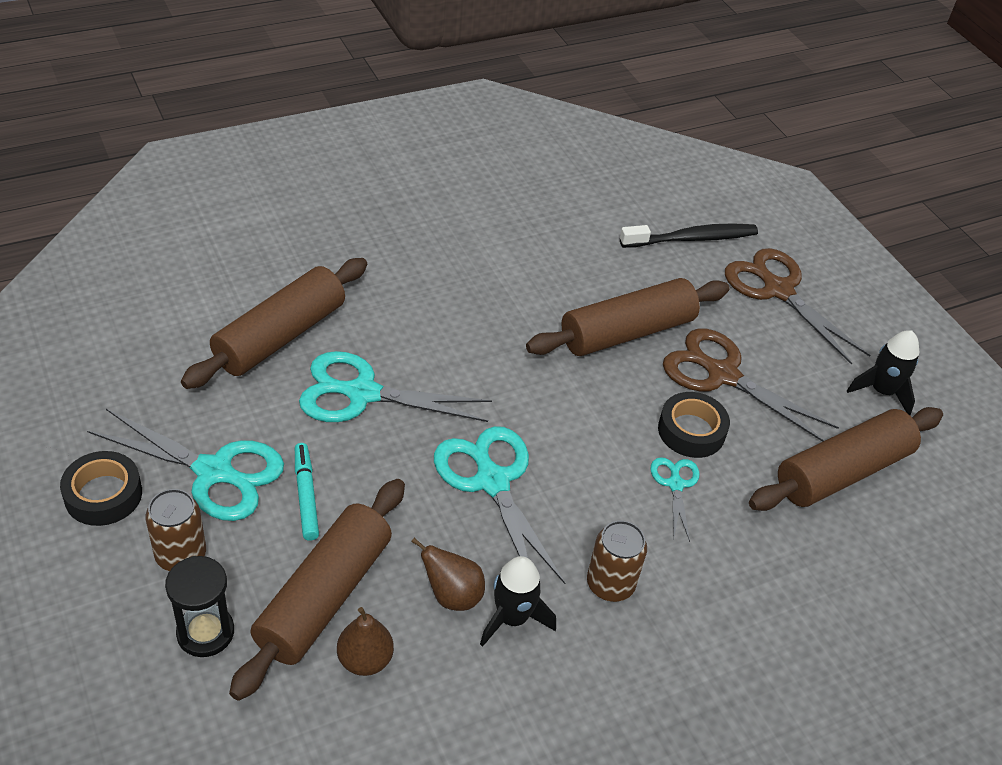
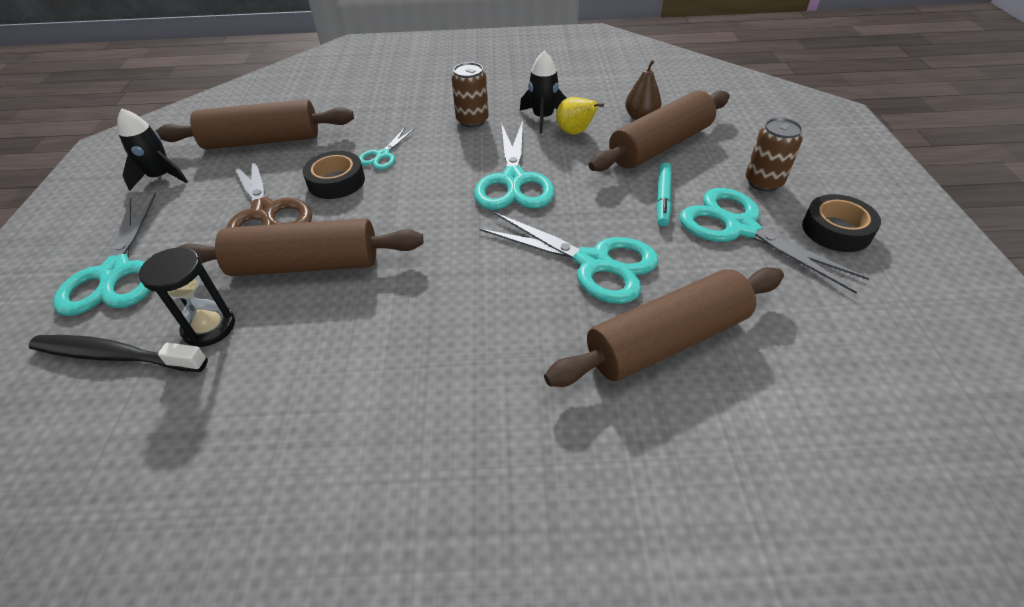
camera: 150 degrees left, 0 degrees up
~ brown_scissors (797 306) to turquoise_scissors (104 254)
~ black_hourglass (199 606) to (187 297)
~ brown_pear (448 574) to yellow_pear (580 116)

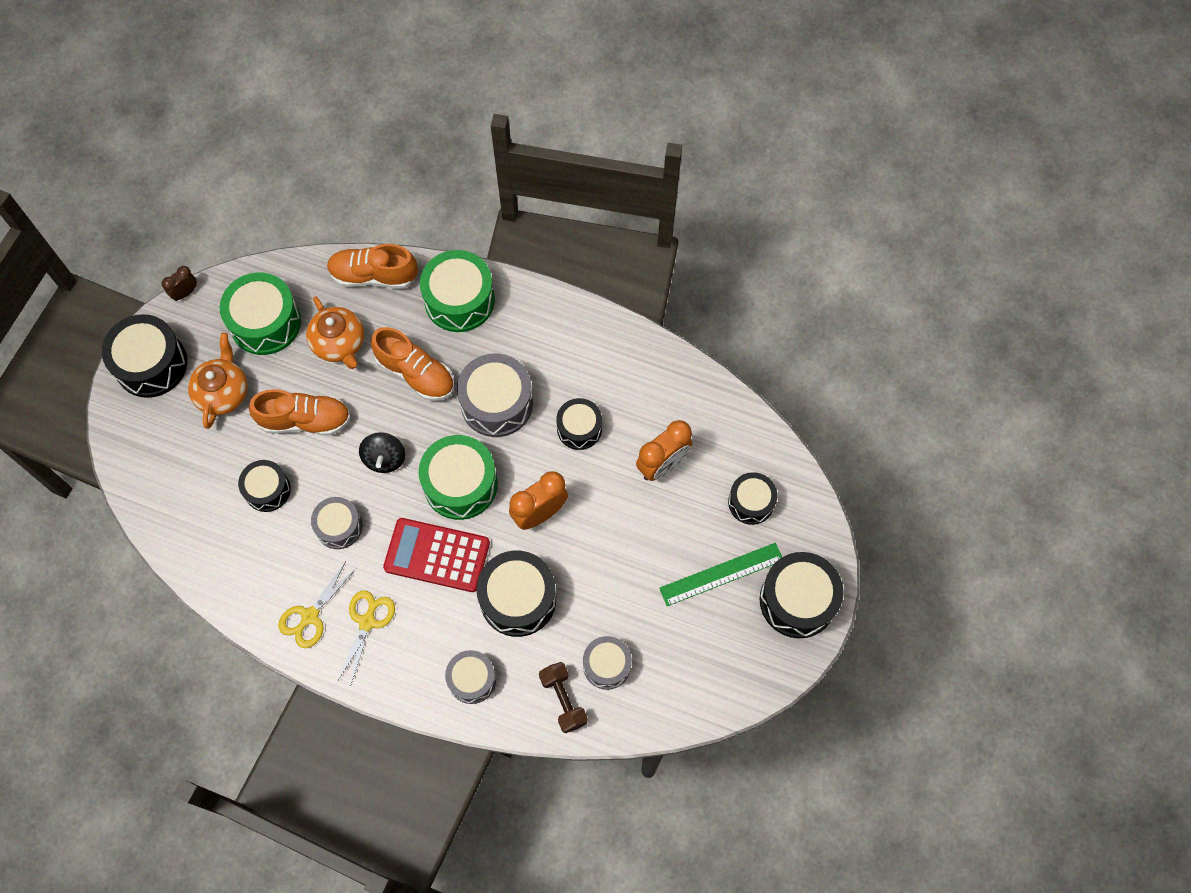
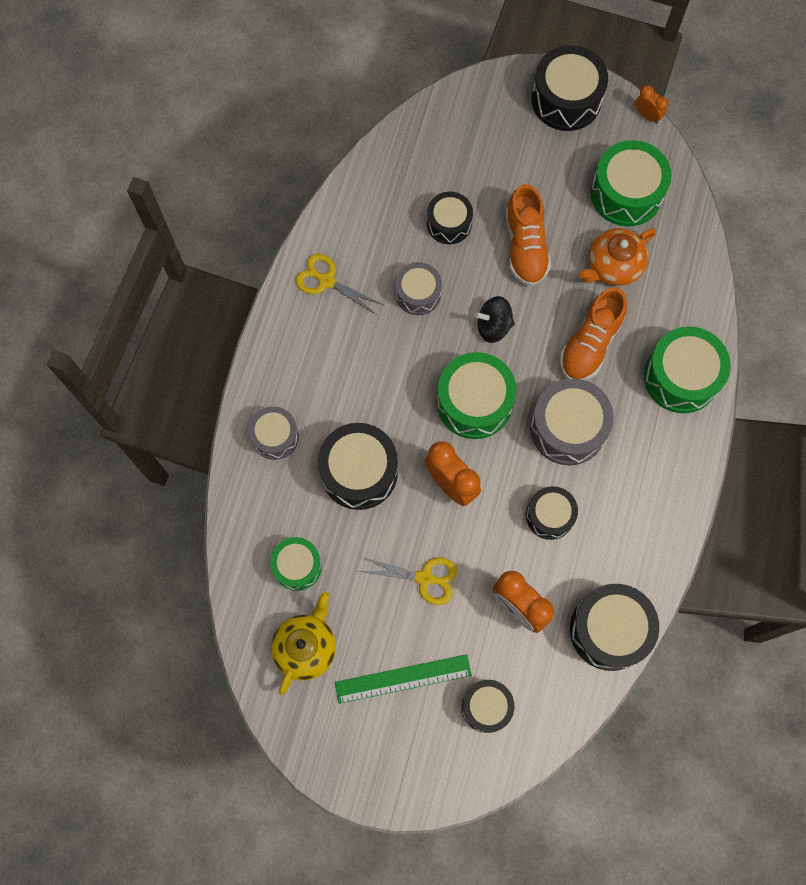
camera: 85 degrees right, 5 degrees up
~ grey_drum (607 663) to green_drum (296 564)
+ yellow_teapot (303 643)
~ green_ruler (720 574) = (403 679) 75 degrees counterclockwise
~ yellow_scissors (366 638) to (408 581)
~ black_drum (802 595) to (614 627)
~ brown_clock (179 283) to orange_clock (652 104)
- orange_teapot (218 381)
- orange_shoe (372 266)
- red_calculator (436 555)
- brown_dumbbell (563 697)

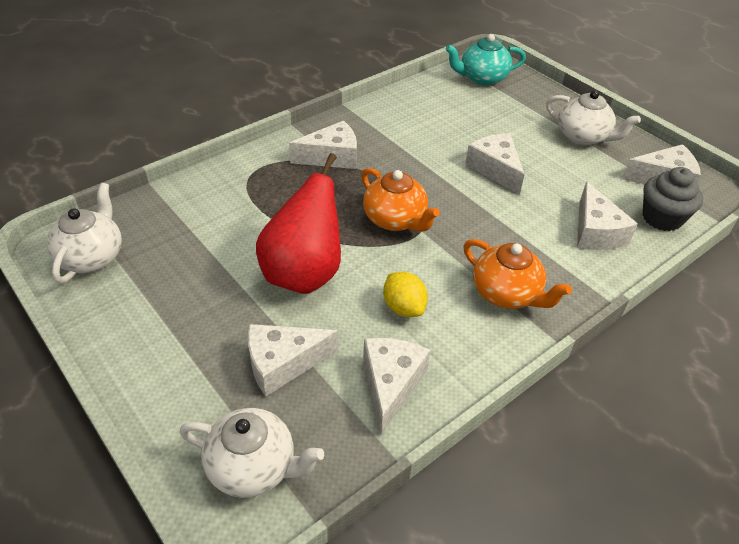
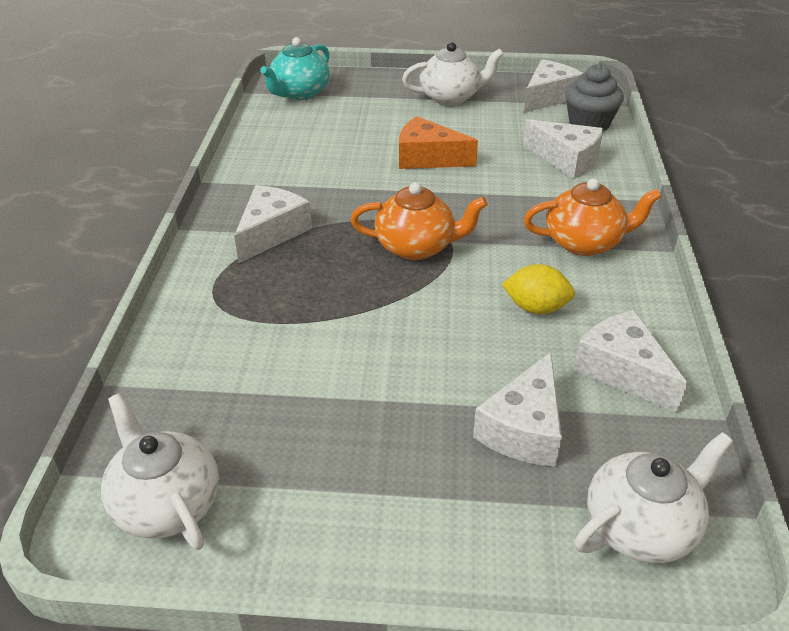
camera: 45 degrees left, 5 degrees down
~ white_cheese (495 164) to orange_cheese (438 142)
- red_pear (298 223)

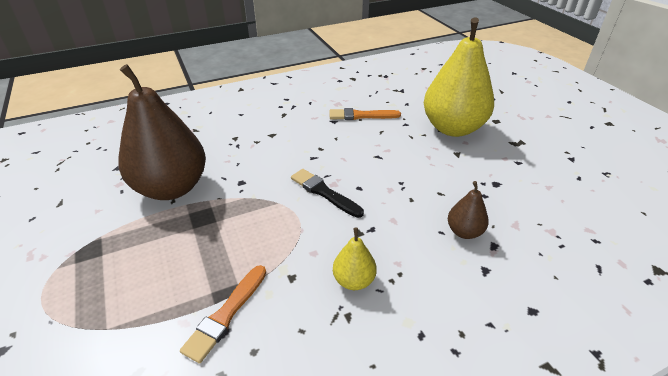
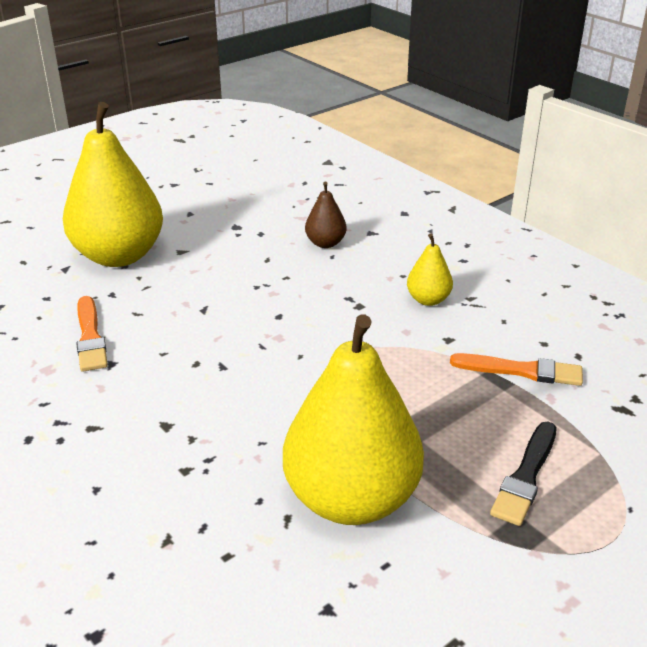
camera: 105 degrees left, 5 degrees down
~ brown_pear (162 132) to yellow_pear (353 420)
~ black_brush (327 193) to (523 473)

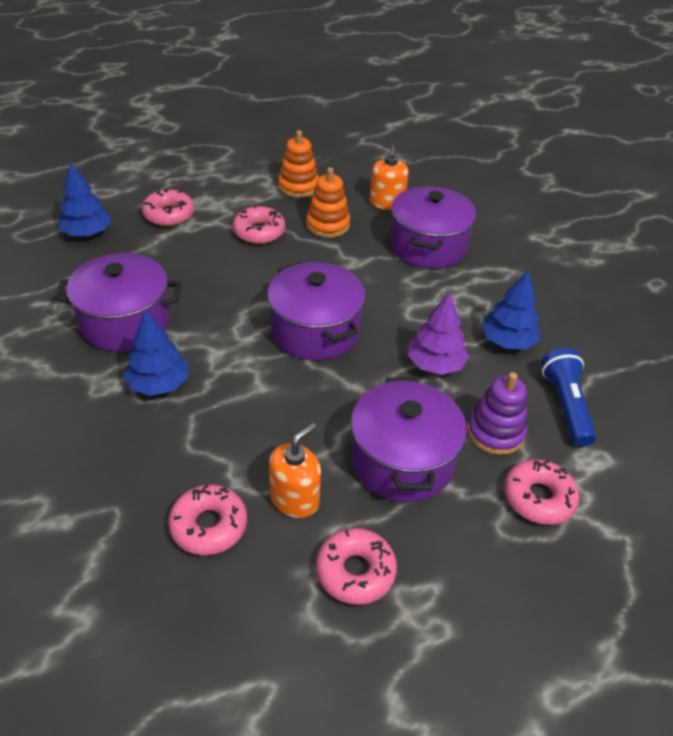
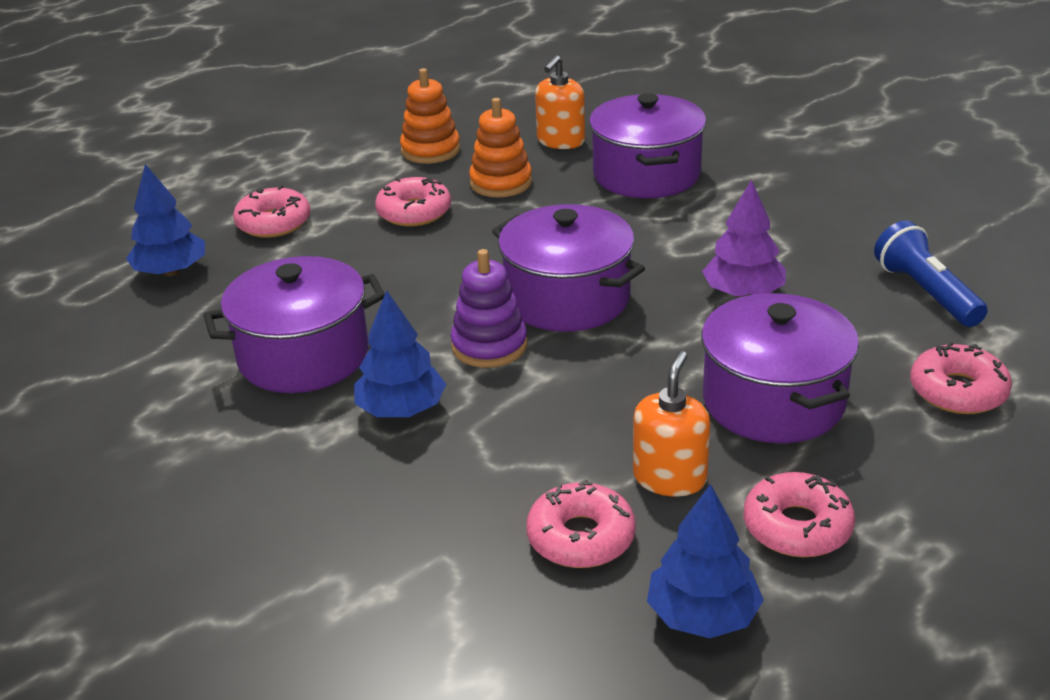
camera: 15 degrees left, 10 degrees down
~ purple_stacking_toy (497 413) to (488 308)
~ orange_soap_dispenser (389 177) = (560 102) 45 degrees clockwise
~ blue_tree (510 309) to (705 561)

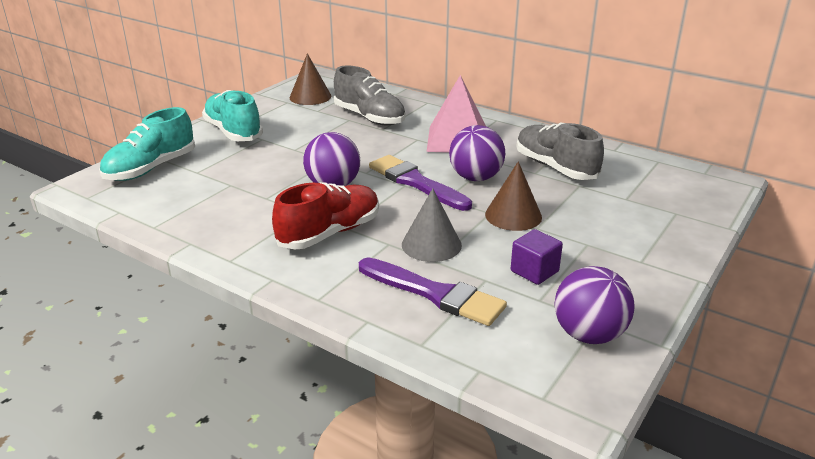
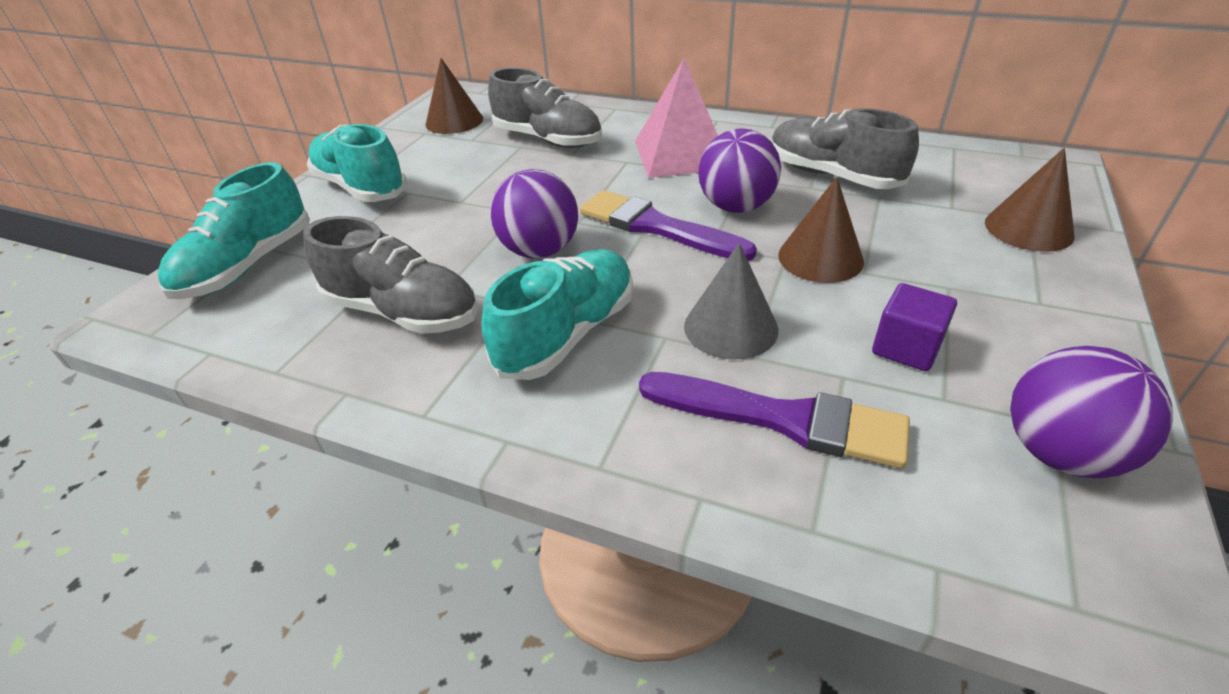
camera: 10 degrees left, 10 degrees up
+ grey_shoe (390 275)
~ red_shoe (325 215) to turquoise_shoe (557 314)
+ brown_cone (1029 200)

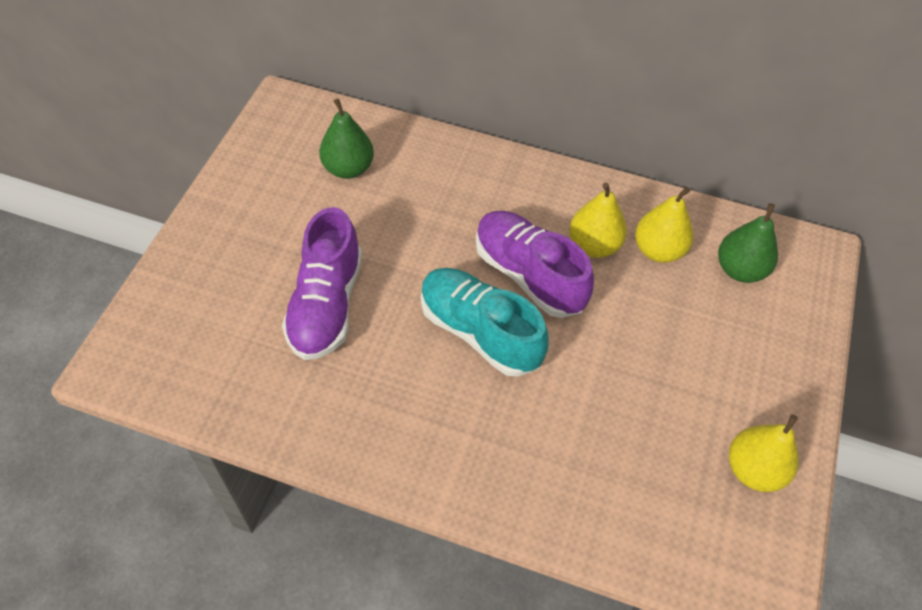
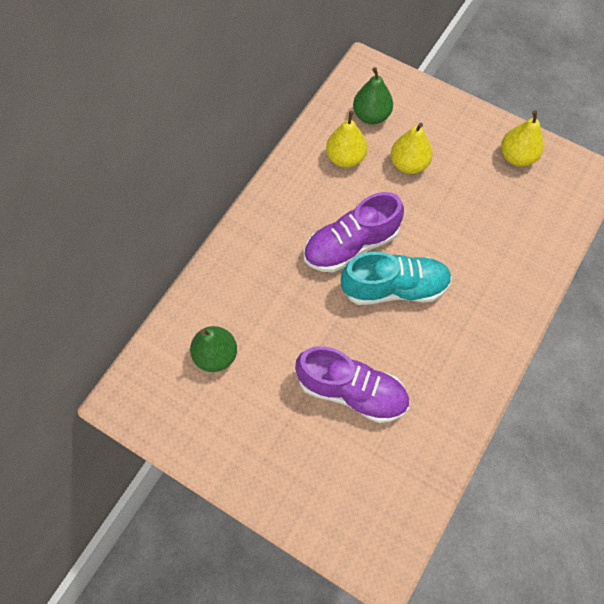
camera: 75 degrees left, 10 degrees up
~ turquoise_shoe (485 322) = (396 278) 150 degrees counterclockwise
~ yellow_pear (598 220) to (412 148)

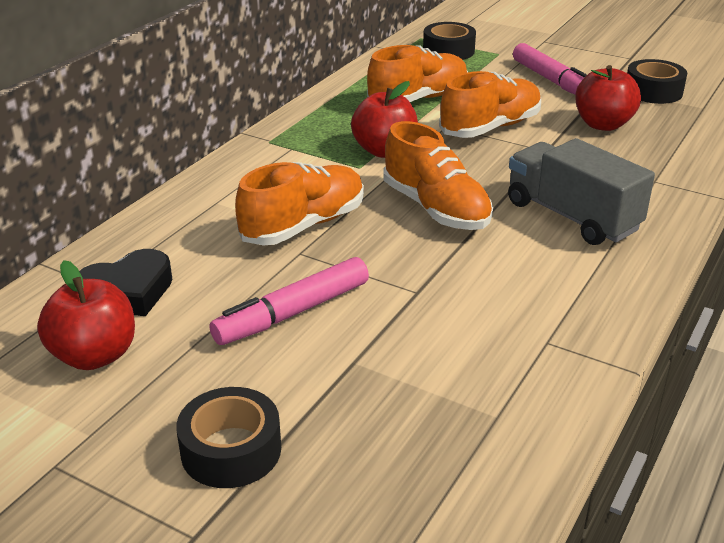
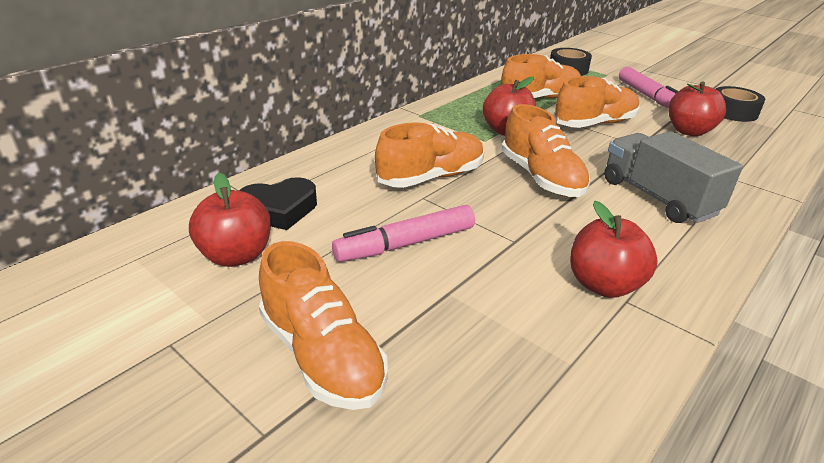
camera: 10 degrees right, 0 degrees up
~ black_tape (228 437) to orange_shoe (323 325)
+ red_apple (614 249)

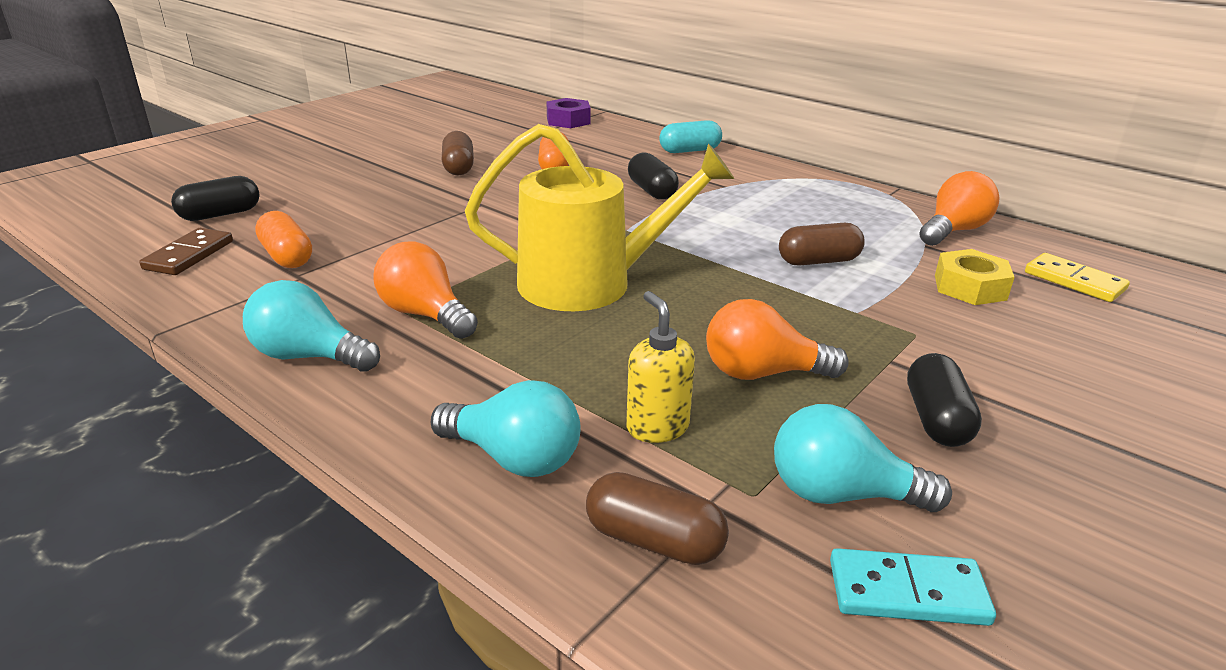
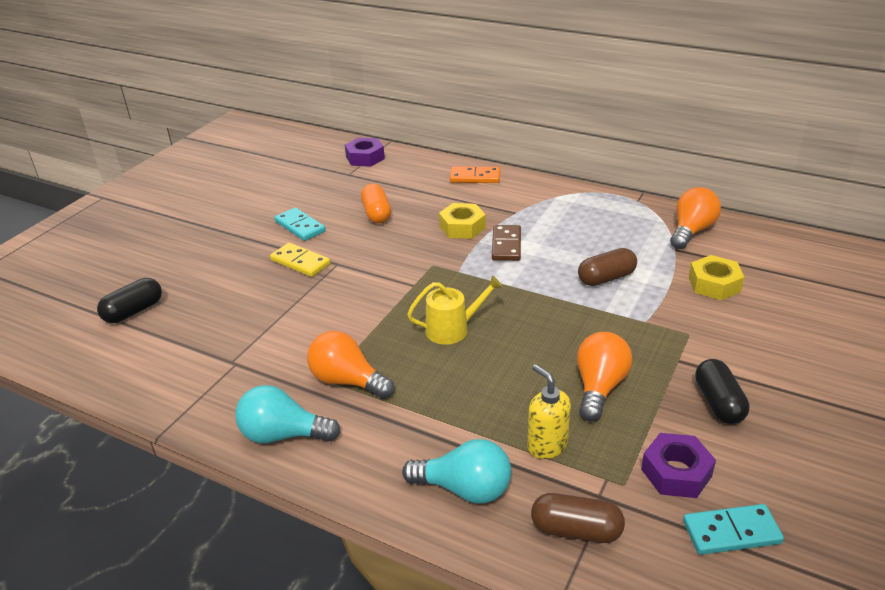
camera: 10 degrees left, 5 degrees up
~ yellow_domino (1077 277) to (300 260)
~ brown_capsule (458 153) to turquoise_domino (300 224)
~ yellow_watering_can (599 217) = (455 310) x0.52
~ black_capsule (653 176) to yellow_nut (462 221)
~ turquoise_capsule (690 136) to orange_domino (475 175)
~ brown_domino (186 251) to (506 243)
~ orange_light_bulb (777 339) = (604 377) 120 degrees clockwise
~ turquoise_light_bulb (863 458) to purple_nut (678 465)
- orange_capsule (283 239)

